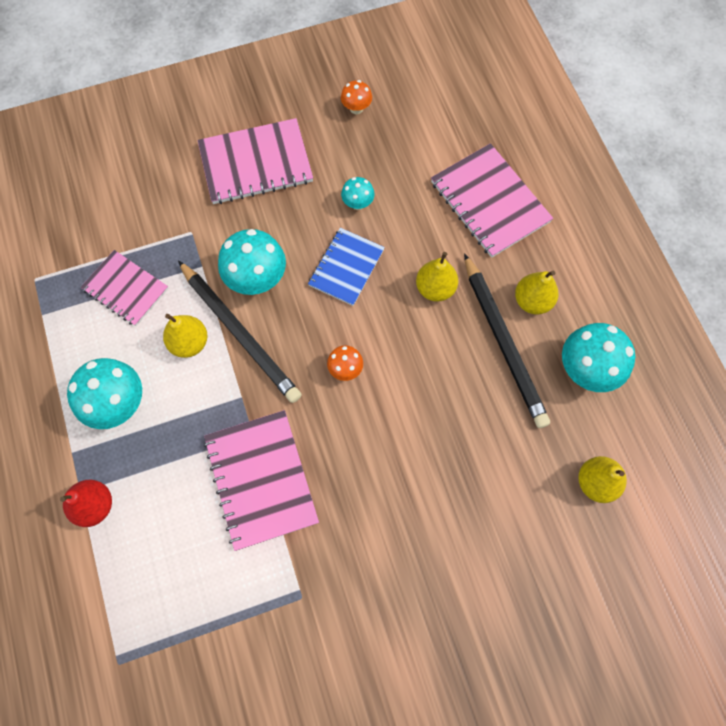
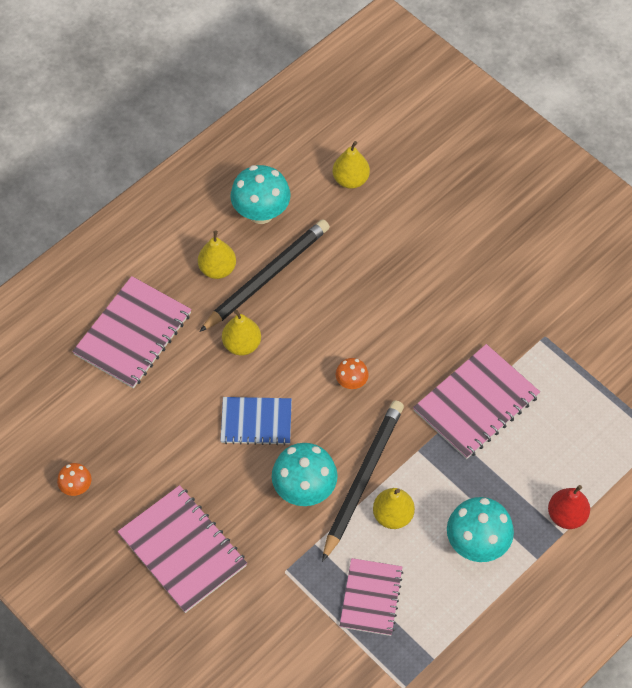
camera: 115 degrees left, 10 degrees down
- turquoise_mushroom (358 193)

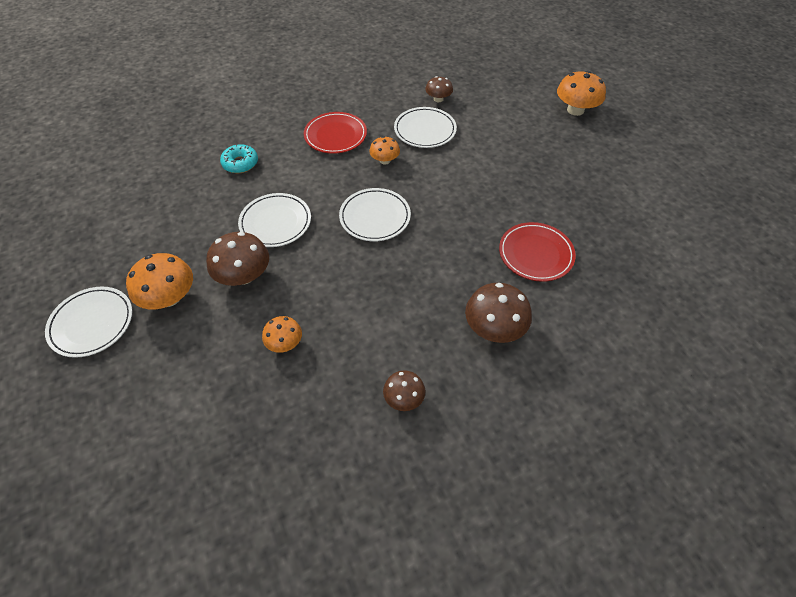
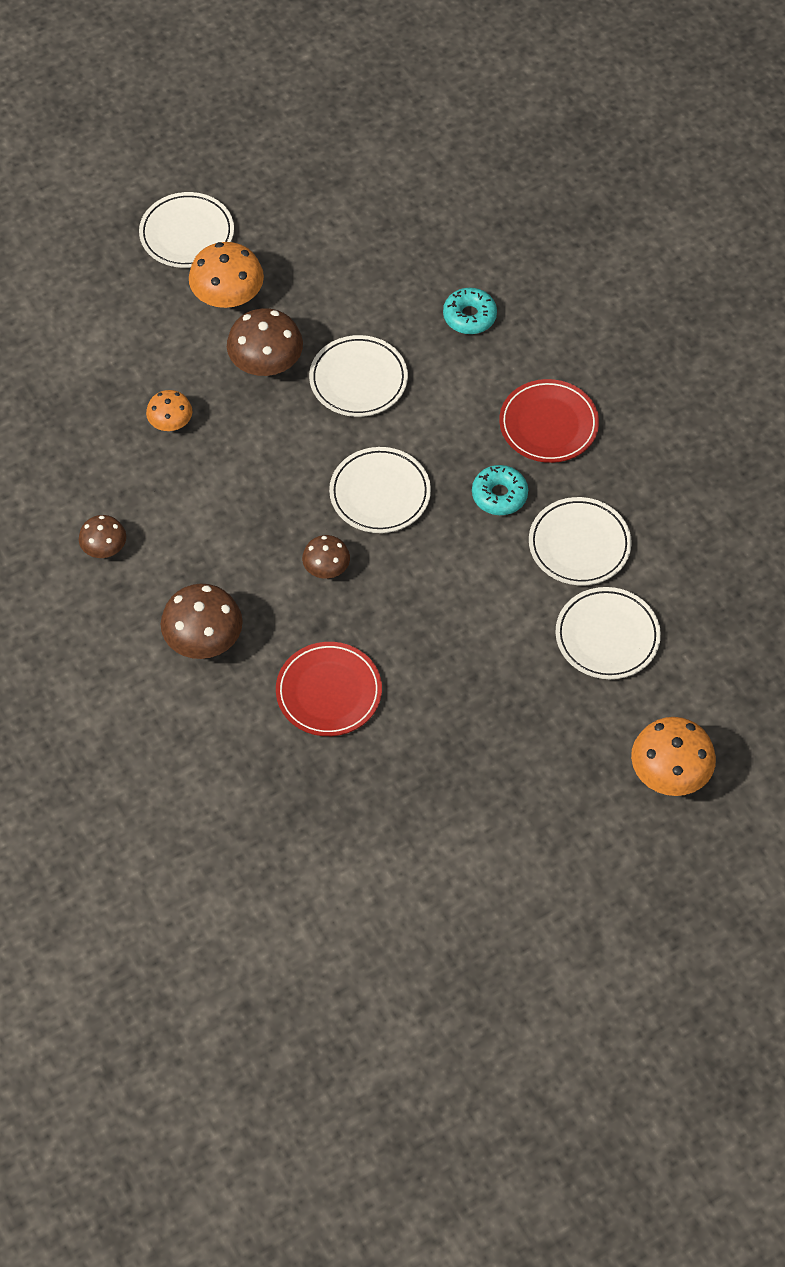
camera: 85 degrees right, 5 degrees up
~ brown_mushroom (439 89) to (326 557)
~ orange_mushroom (384 150) to turquoise_donut (500 490)
+ white_plate (608 633)

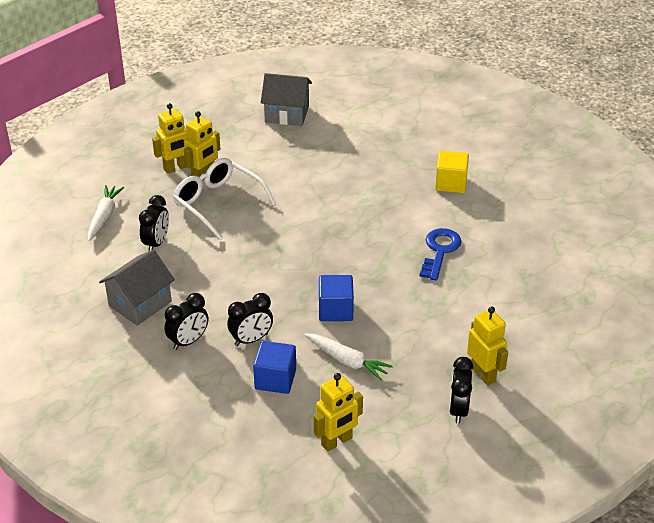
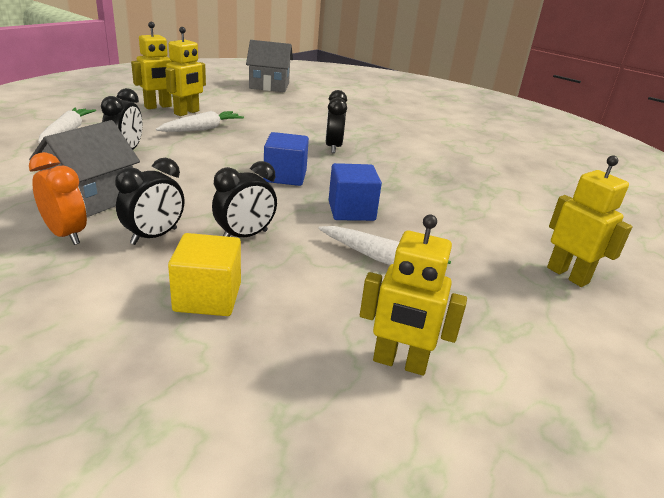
camera: 10 degrees left, 10 degrees down
+ orange_clock (58 198)
~ white_glasses (224 199) to white_carrot (200 121)
~ yellow_cube (452 172) to (204 274)
~ blue_cube (274 367) to (286 159)
~ black_clock (461 390) to (336 121)
~ yellow_robot (338 412) = (413 295) 60 degrees clockwise
- blue_key (440 254)

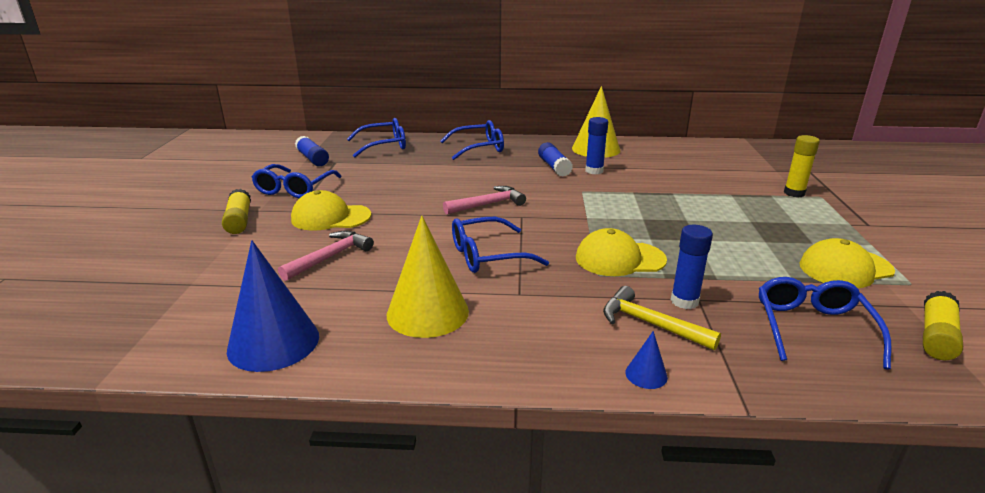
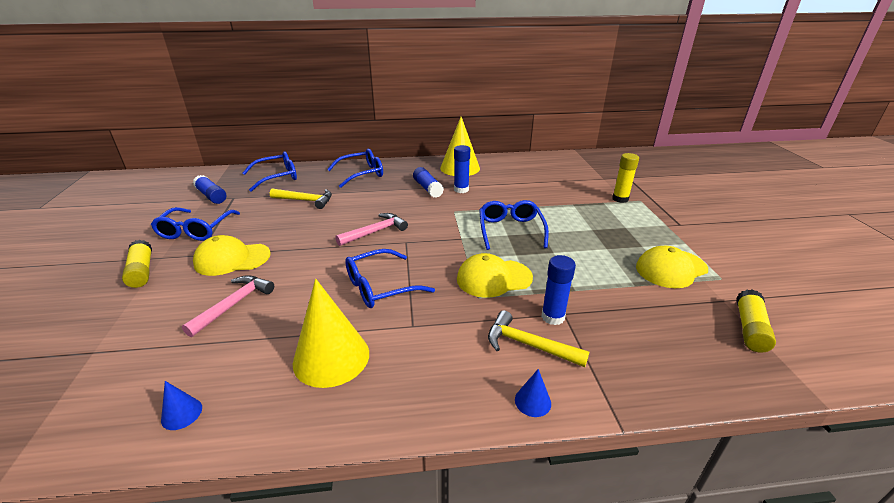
camera: 10 degrees left, 5 degrees up
~ blue_cone (273 306) = (181 405) x0.43
+ yellow_hammer (301 198)
~ blue_glasses (825 323) to (514 225)

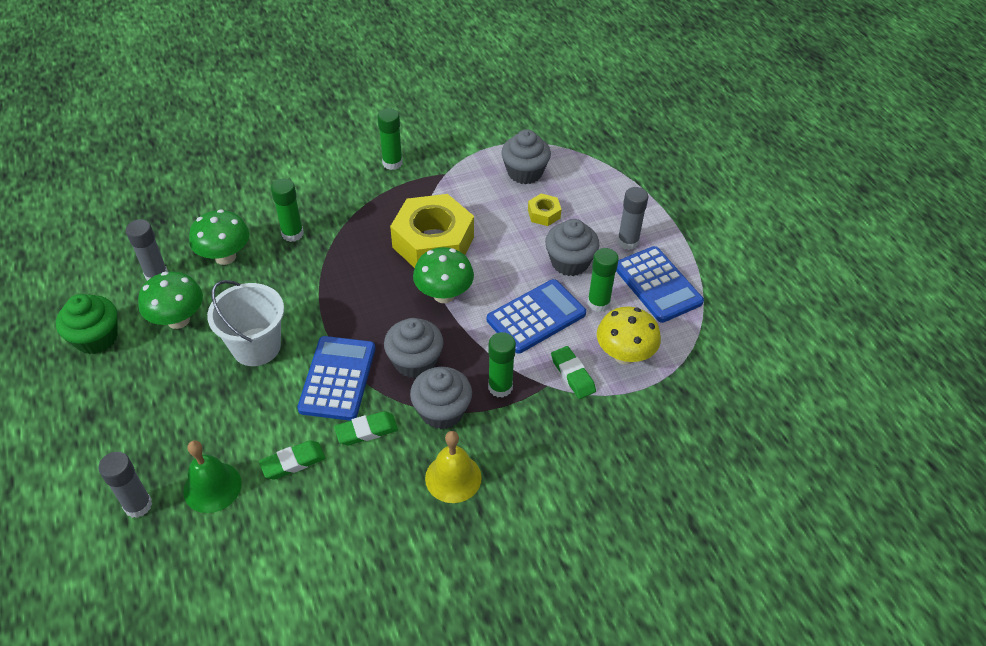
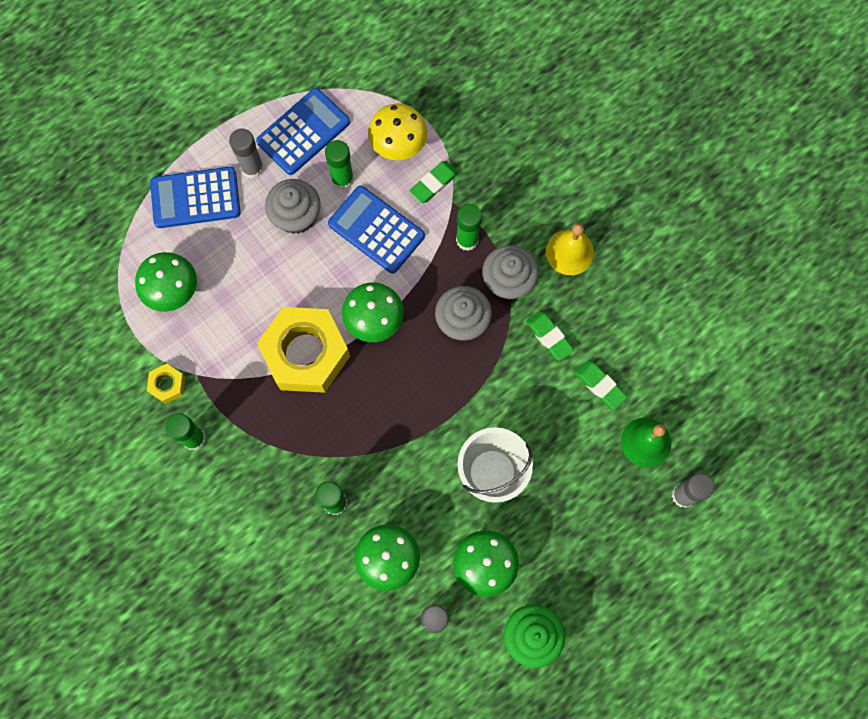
camera: 105 degrees left, 25 degrees up
~ grey_cupcake (526 156) to green_mushroom (166 282)
~ yellow_nut (544 210) to (166 384)
~ blue_calculator (336 378) to (195 197)

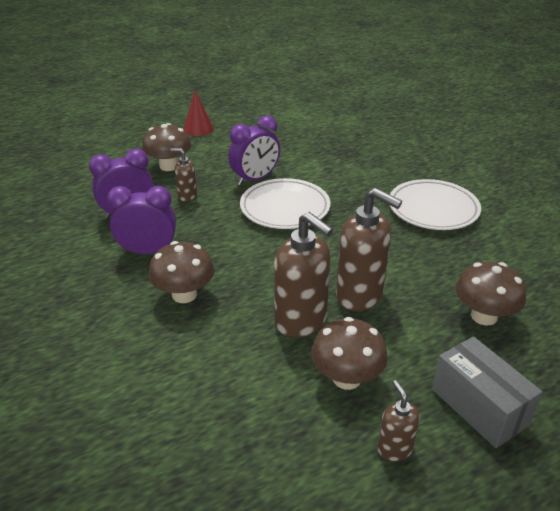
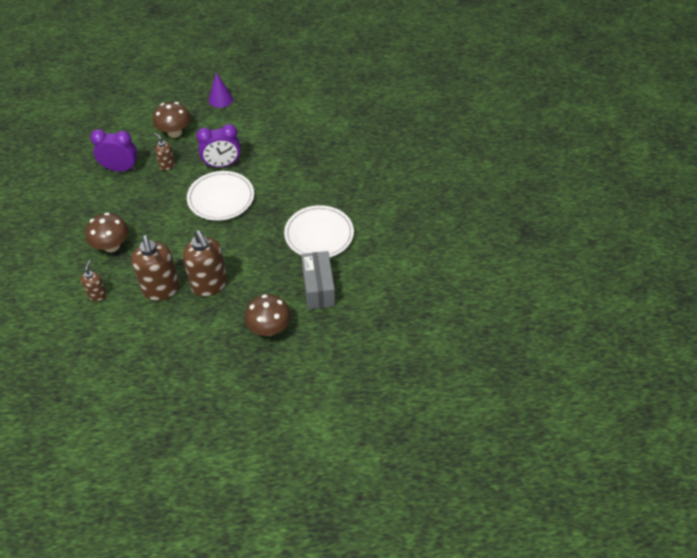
camera: 25 degrees right, 15 degrees up
~ brown_soap_dispenser (398 420) to (94 280)
~ red_cone (198 113) to purple_cone (221 90)
~ grey_box (487 392) to (318 280)
- purple_clock (141 220)
- brown_mushroom (349 353)

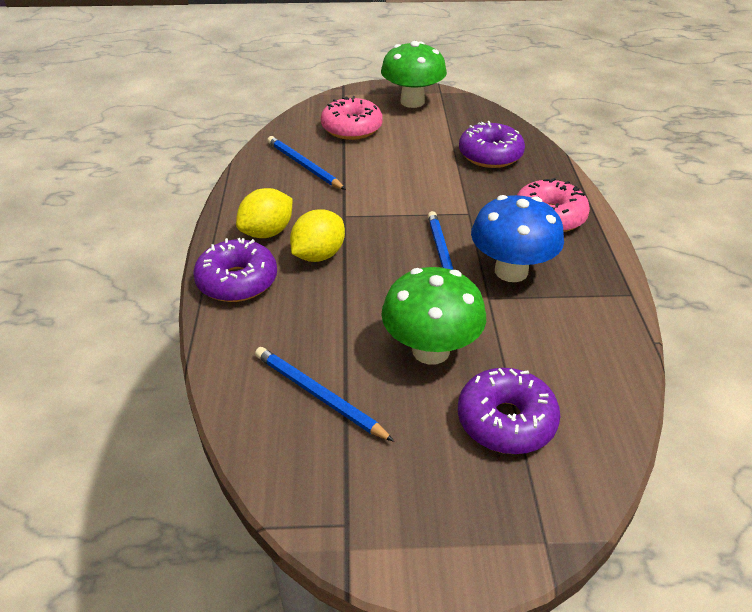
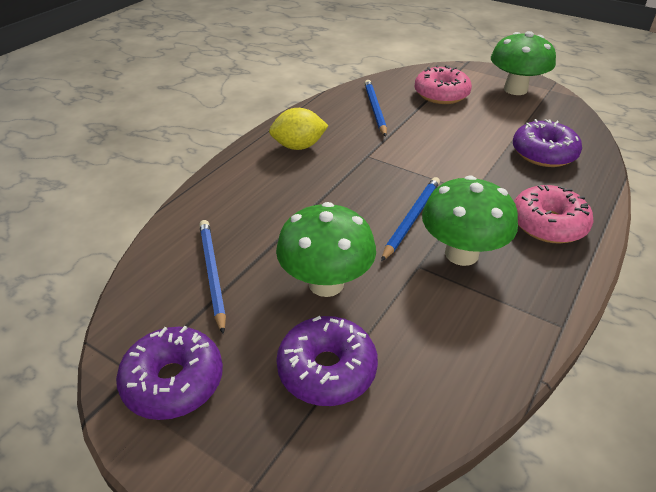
camera: 35 degrees right, 0 degrees up
~ purple_donut (235 270) to (169 373)
~ blue_mushroom (517 238) to green_mushroom (470 220)
- yellow_lemon (317 235)

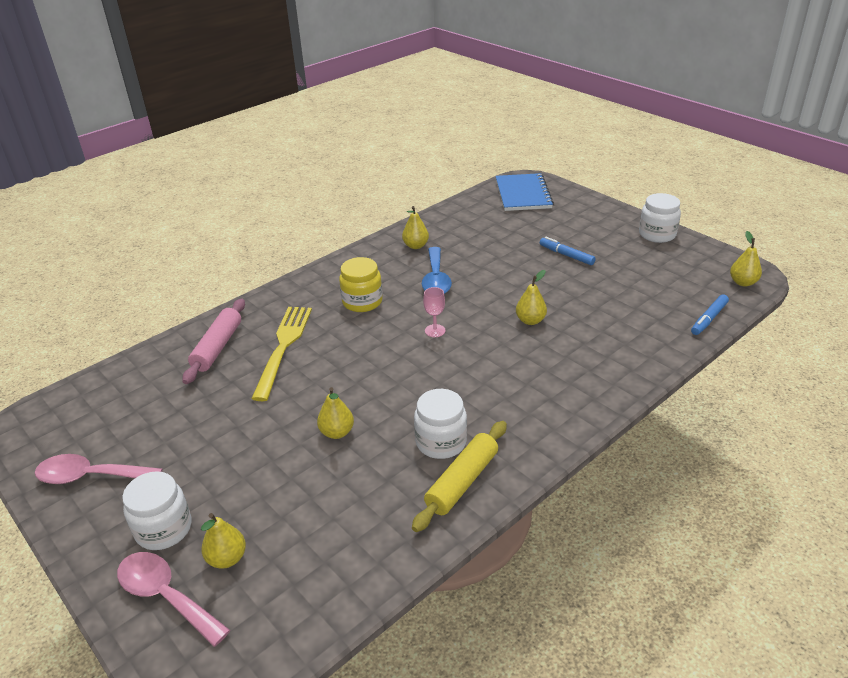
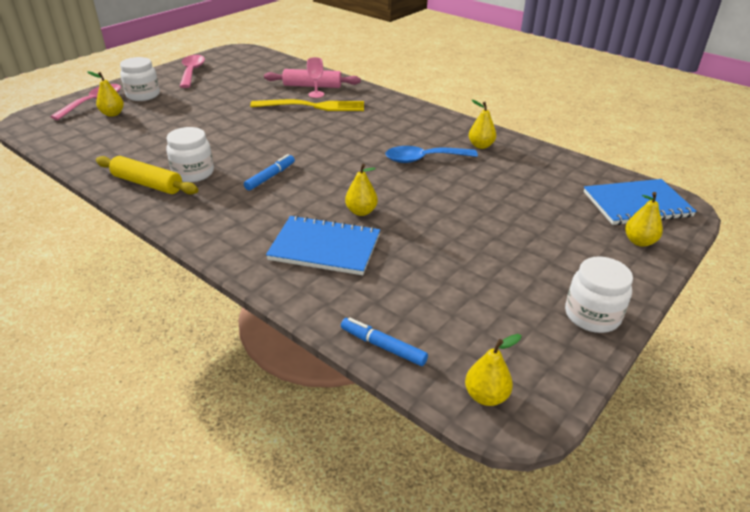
camera: 80 degrees right, 0 degrees up
~ blue_marker (568 251) to (269 172)
+ blue_notebook (323 245)
~ pink_goblet (434 312) to (315 77)
~ yellow_pear (335 413) to (644 219)
- yellow_jar (361 284)

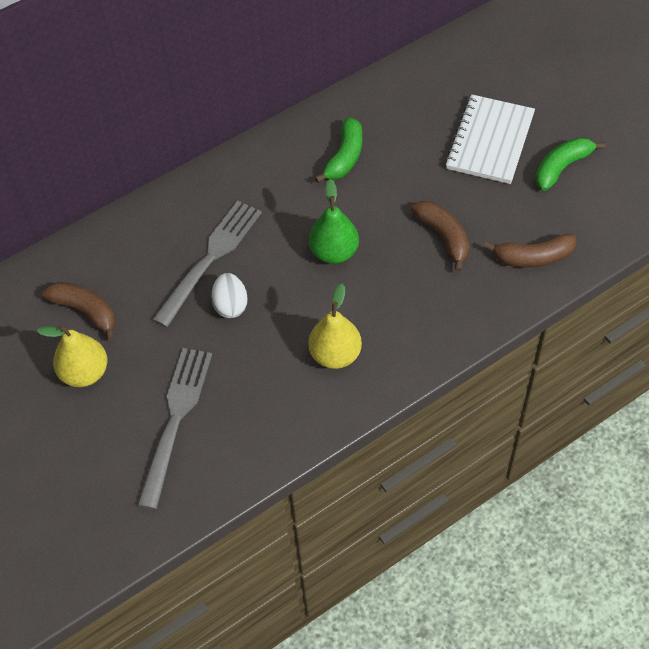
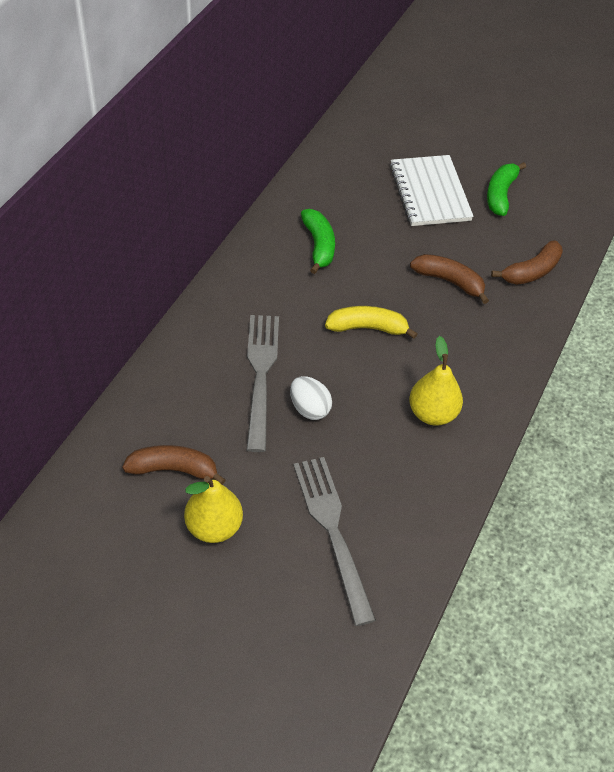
camera: 35 degrees left, 5 degrees down
~ green_pear (334 221) to yellow_banana (371 322)

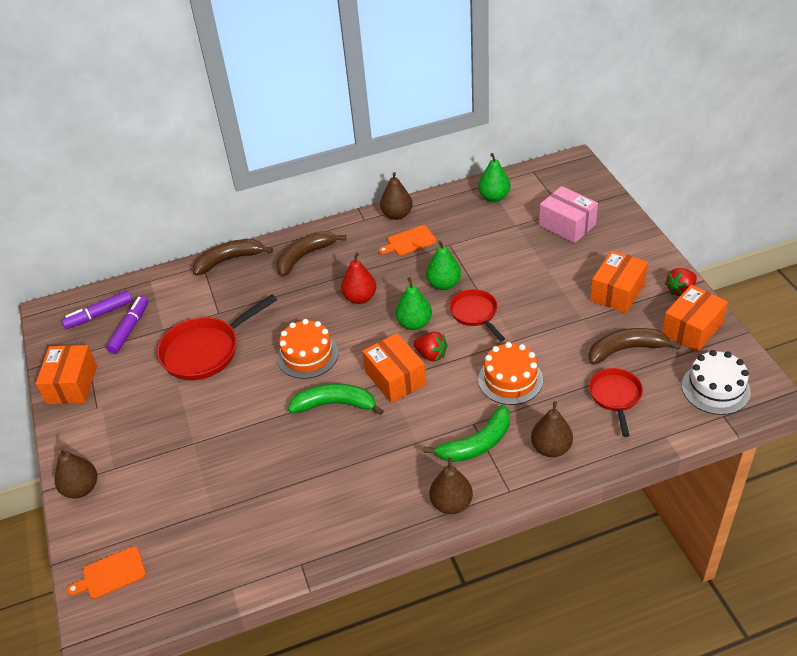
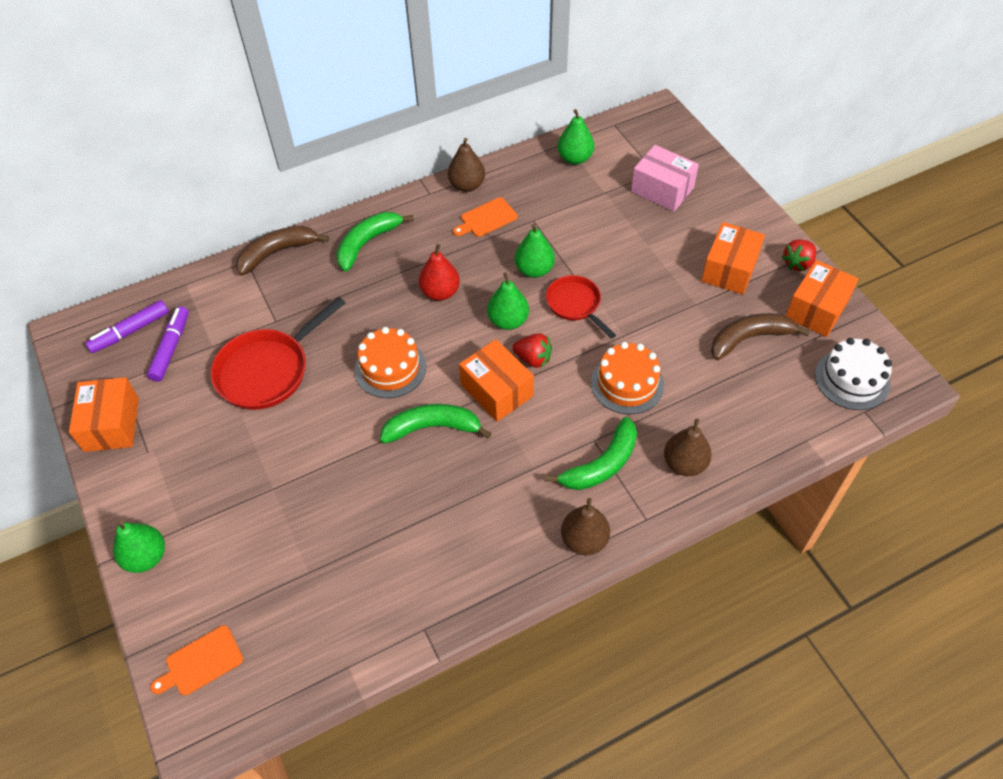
camera: 10 degrees left, 10 degrees up
~ brown_pear (75 472) to green_pear (139 546)
~ brown_banana (311 254) to green_banana (375 241)
- red_pan (616 402)

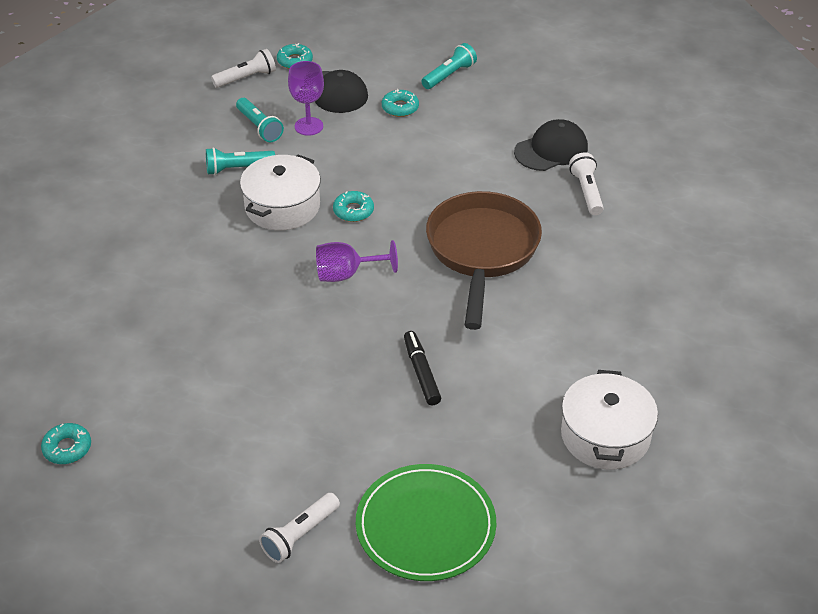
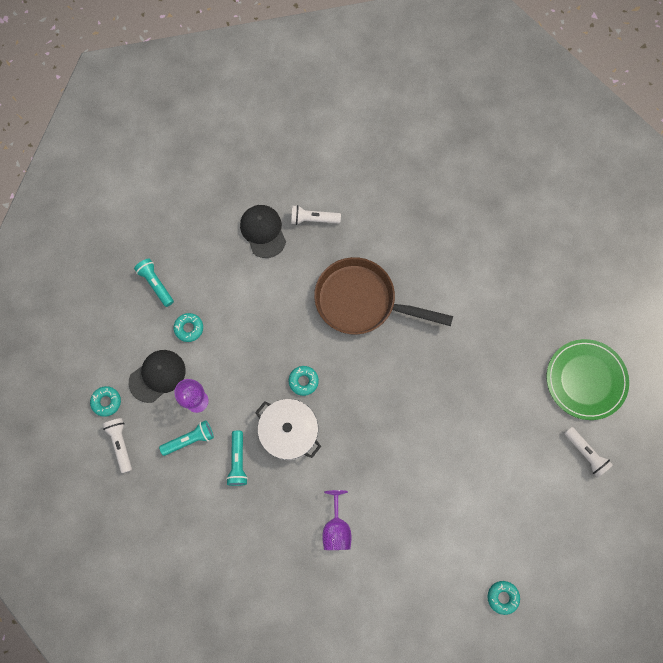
camera: 80 degrees left, 30 degrees up
~ purple_goblet (357 261) to (337 520)
- black_marker (422 368)
- white_pot (609 420)

